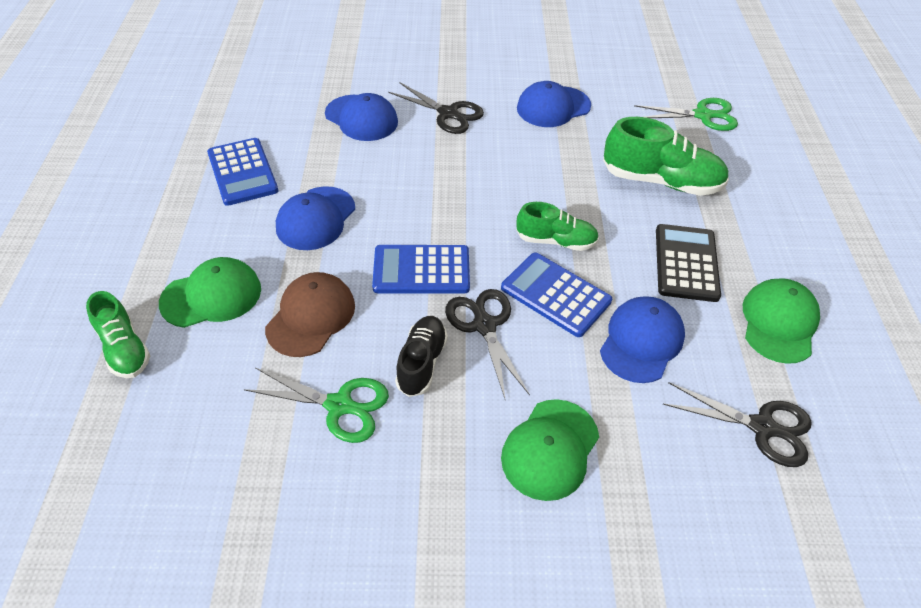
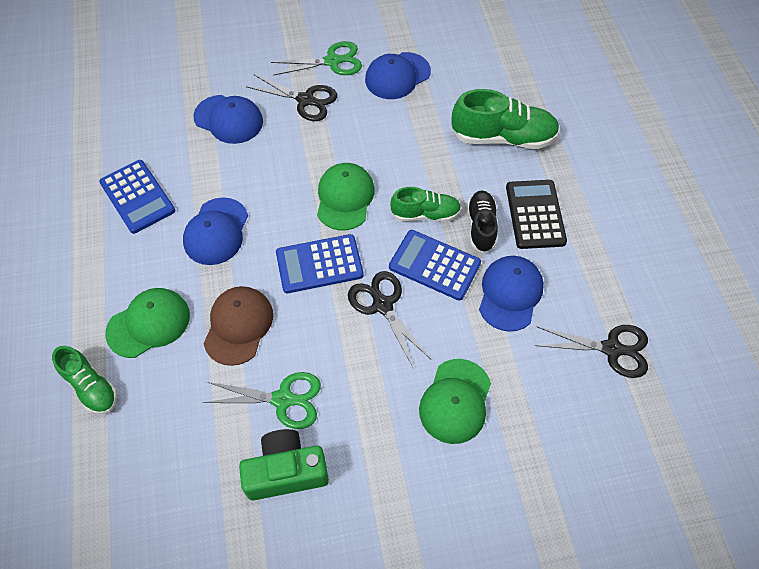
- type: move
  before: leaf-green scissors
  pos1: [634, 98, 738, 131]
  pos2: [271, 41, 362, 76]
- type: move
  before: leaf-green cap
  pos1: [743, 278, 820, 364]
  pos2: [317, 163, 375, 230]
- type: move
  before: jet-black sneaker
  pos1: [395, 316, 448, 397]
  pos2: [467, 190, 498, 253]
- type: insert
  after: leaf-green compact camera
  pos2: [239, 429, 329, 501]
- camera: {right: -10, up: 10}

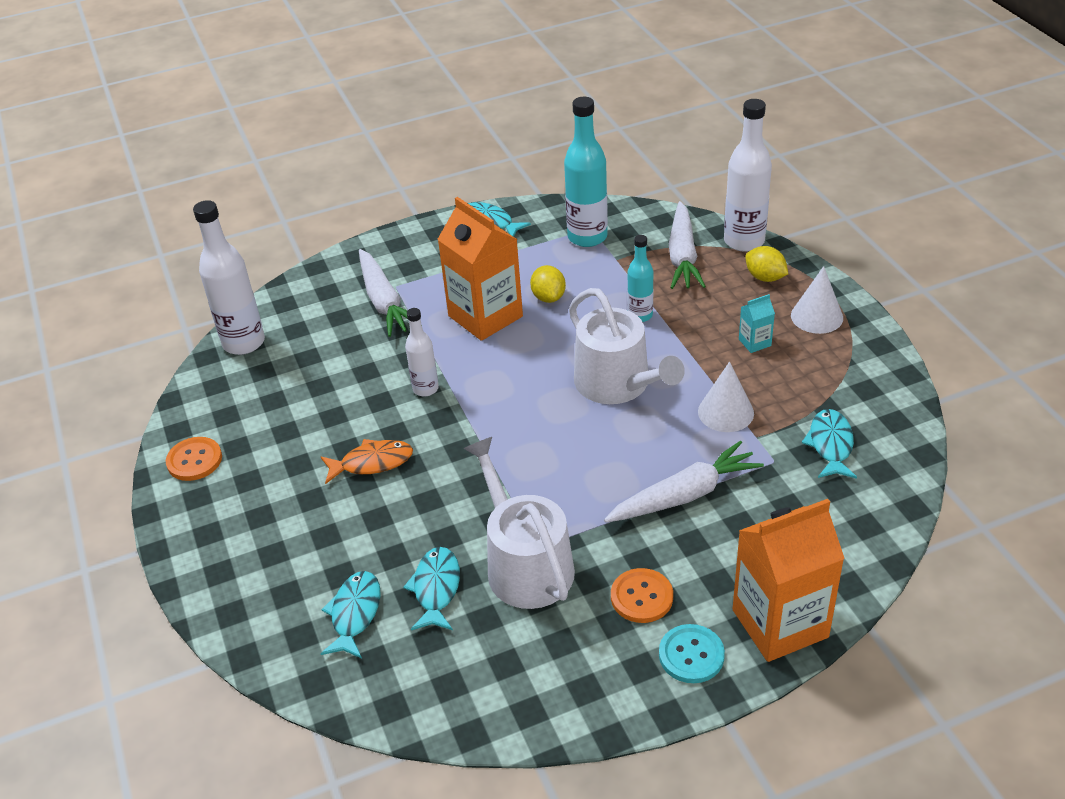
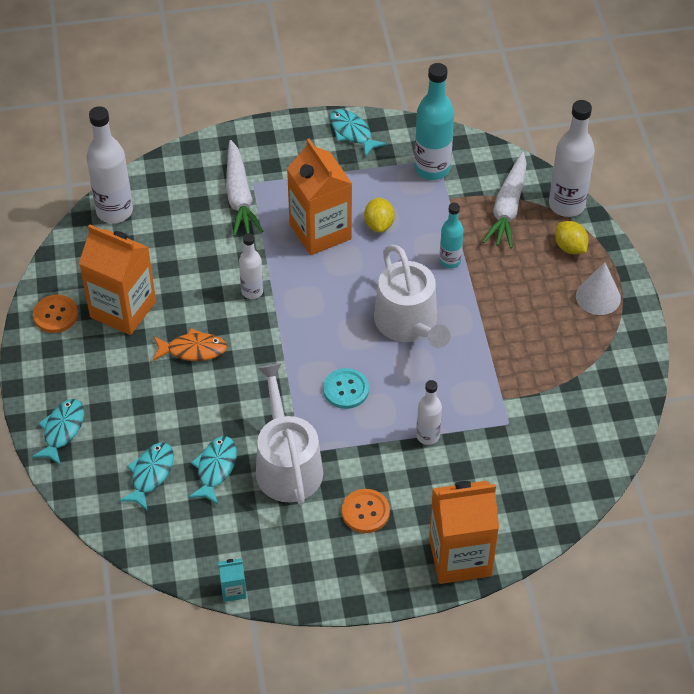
- type: move
  before: turquoise milk carton
  pos1: [739, 294, 775, 353]
  pos2: [218, 559, 247, 602]
- type: delete
  before: white cone shape
  pos1: [698, 361, 754, 432]
- type: move
  before: turquoise toy fish
  pos1: [802, 409, 857, 479]
  pos2: [32, 399, 84, 466]
- type: replace
  before: white carrot
  after: white flask
  pos1: [604, 441, 764, 523]
  pos2: [416, 380, 442, 445]
- type: move
  before: turquoise shirt button
  pos1: [659, 624, 725, 683]
  pos2: [323, 368, 369, 409]
- type: insert
  after: bright orange milk carton
  pos2: [79, 224, 156, 335]
- camera: {right: 10, up: 10}

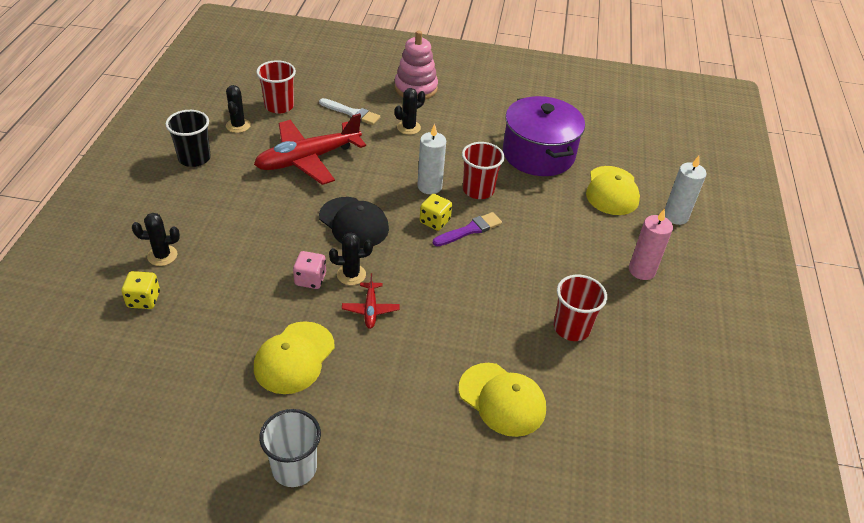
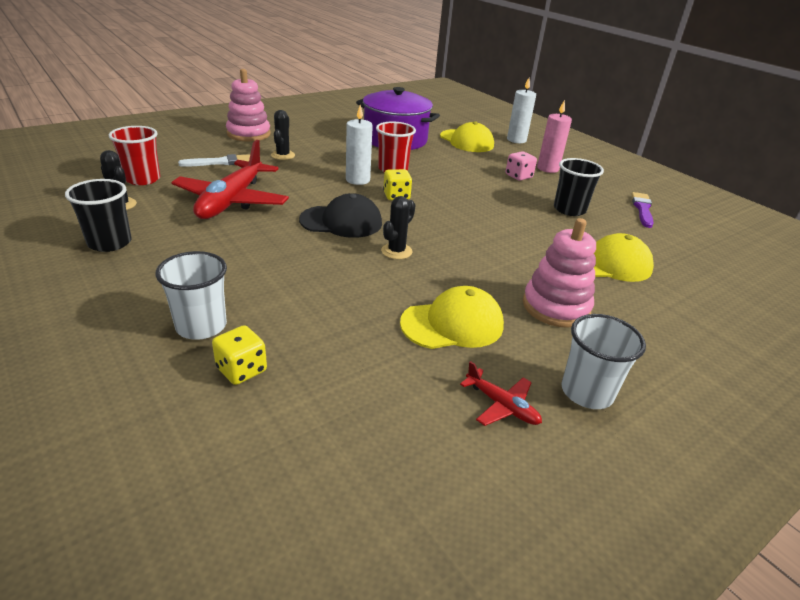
- type: move
  before: purple brush
  pos1: [432, 212, 502, 246]
  pos2: [631, 192, 654, 228]
- type: replace
  before: jet-black saguaro cactus
  after: white tumbler
  pos1: [132, 213, 180, 266]
  pos2: [155, 251, 227, 340]
- type: move
  before: pink game die
  pos1: [293, 251, 326, 289]
  pos2: [506, 151, 537, 181]
- type: move
  before: crimson toy plane
  pos1: [342, 273, 399, 329]
  pos2: [460, 361, 542, 426]
- type: recolor
  before: crimson tumbler
  after: jet-black tumbler
  pos1: [554, 275, 607, 341]
  pos2: [554, 158, 604, 216]
- type: rotate
  before: yellow cap
  pos1: [254, 321, 335, 394]
  pos2: [400, 286, 504, 349]
  turn: -90
- type: insert
  after: pink stacking rings
  pos2: [523, 218, 596, 328]
- camera: {right: -45, up: -10}

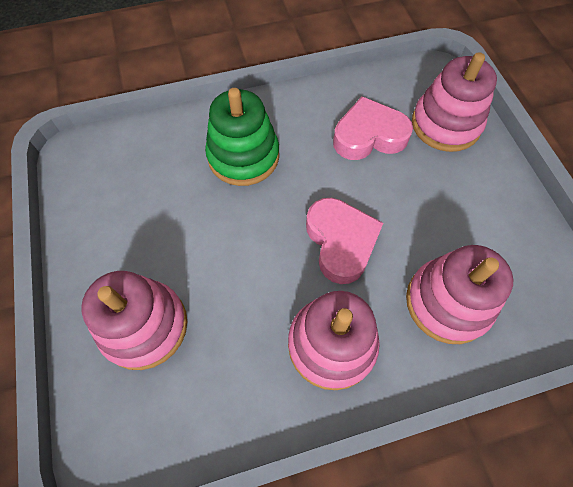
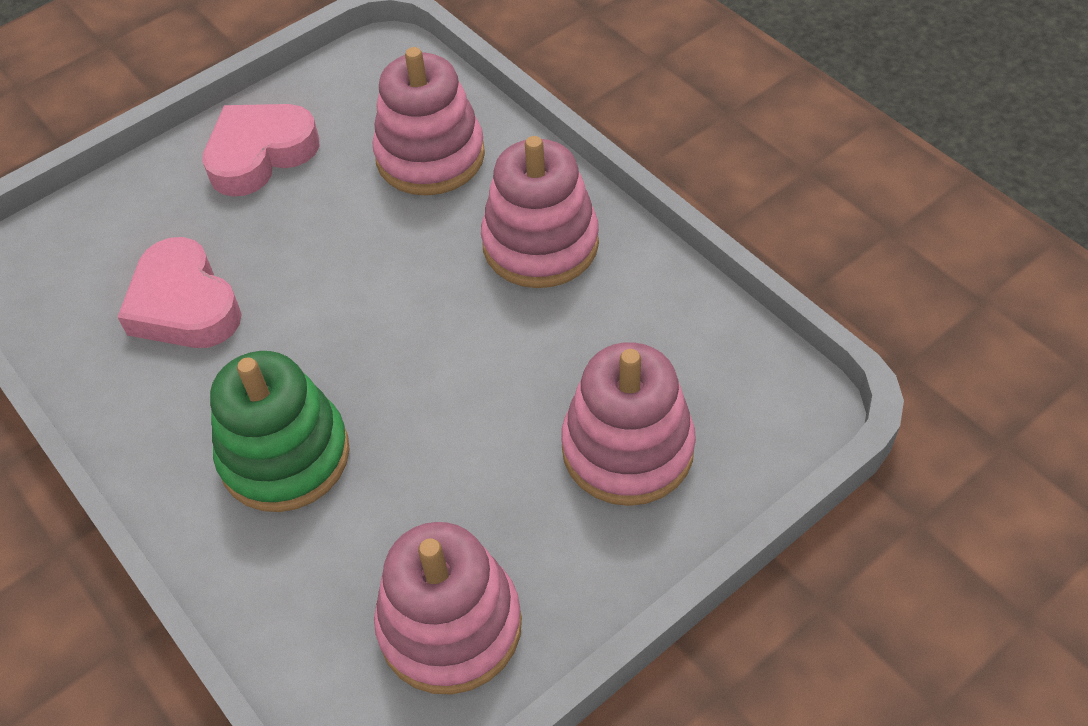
- type: move
  before: pink stacking rings
  pos1: [412, 52, 497, 152]
  pos2: [374, 522, 522, 694]
- type: move
  before: pink love heart
  pos1: [306, 198, 383, 284]
  pos2: [202, 104, 319, 197]
- camera: {right: -110, up: -10}

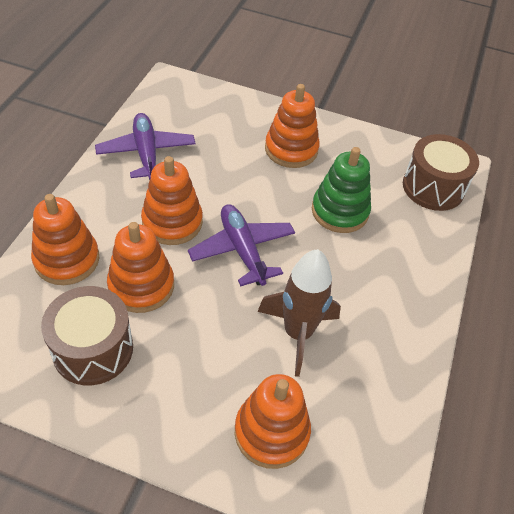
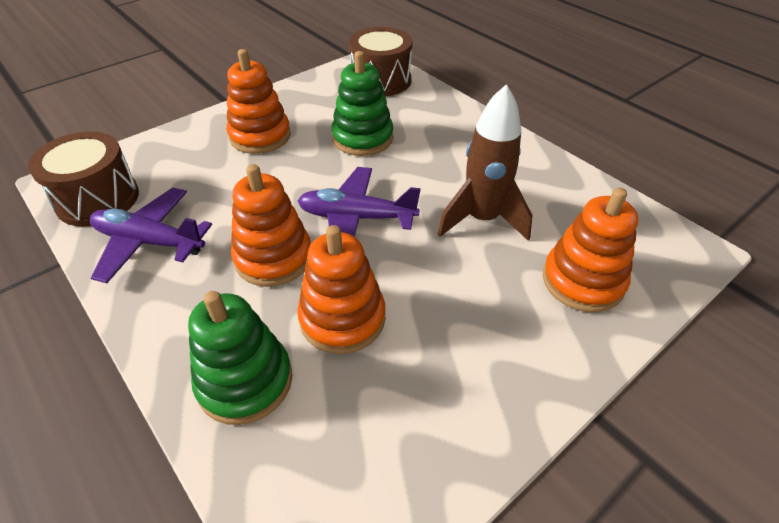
- type: recolor
  before: bright orange stacking rings
  after: leaf-green stacking rings
  pos1: [31, 194, 99, 285]
  pos2: [188, 291, 292, 425]
- type: move
  before: brown drum
  pos1: [41, 286, 133, 385]
  pos2: [28, 131, 139, 226]
- camera: {right: -55, up: -5}

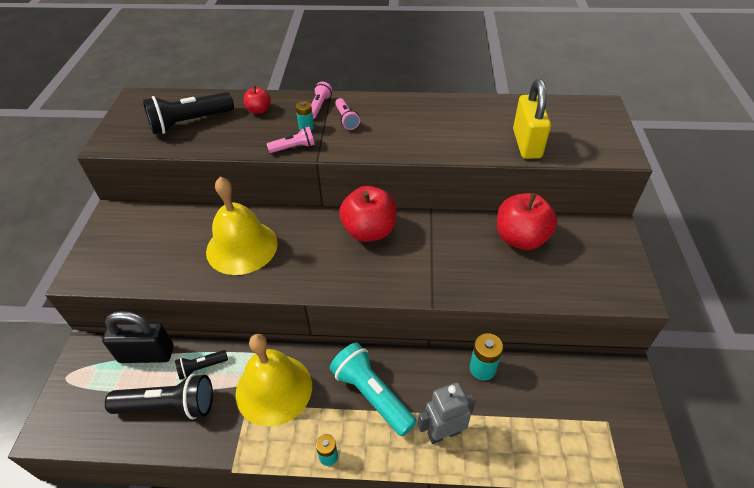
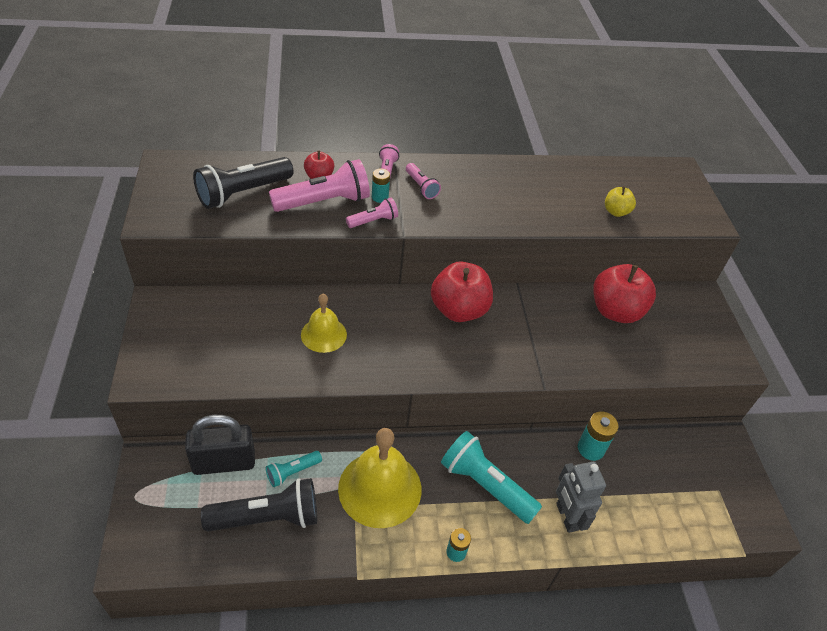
- type: replace
  before: yellow small lock
  after: yellow apple
  pos1: [513, 79, 551, 159]
  pos2: [605, 186, 636, 217]
- type: resize
  before: yellow hand bell
  pos1: [206, 177, 278, 275]
  pos2: [301, 294, 347, 353]
  scale: 0.58
- type: recolor
  before: jet-black torch
  after: turquoise torch
  pos1: [175, 350, 228, 380]
  pos2: [266, 451, 322, 487]
- type: rotate
  before: grey robot figure
  pos1: [418, 382, 476, 444]
  pos2: [556, 462, 606, 533]
  turn: -75
- type: insert
  after: pink torch
  pos2: [269, 159, 370, 212]
- camera: {right: -15, up: 0}

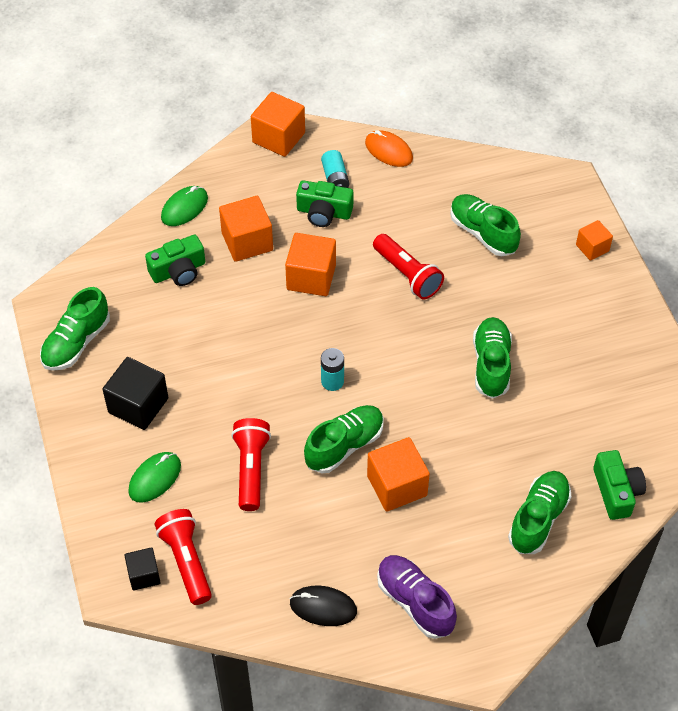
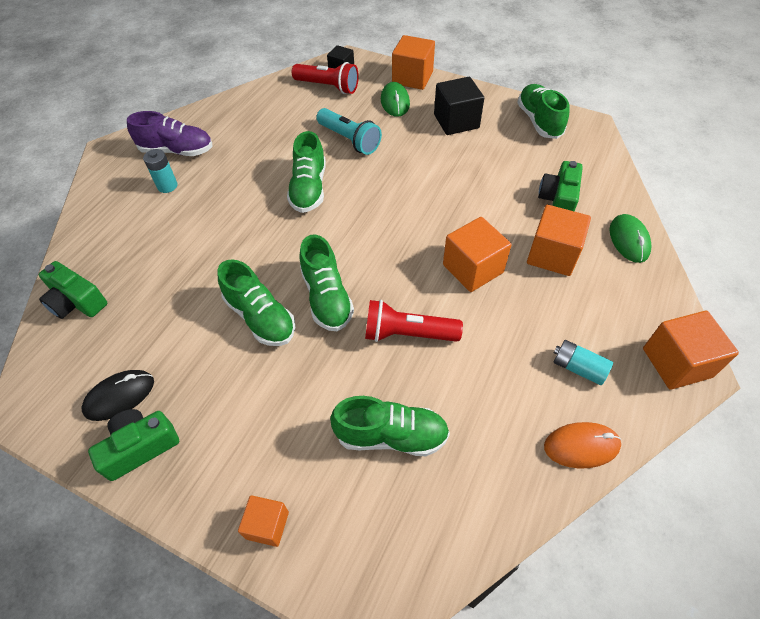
- type: move
  before: leaf-green compact camera
  pos1: [296, 180, 353, 227]
  pos2: [88, 409, 179, 481]
- type: move
  before: turquoise battery
  pos1: [321, 348, 344, 391]
  pos2: [143, 149, 178, 193]
- type: recolor
  before: crimson torch
  after: turquoise torch
  pos1: [231, 418, 271, 511]
  pos2: [316, 108, 382, 155]
- type: move
  before: bright orange solid cube
  pos1: [367, 437, 430, 512]
  pos2: [392, 35, 435, 90]
- type: move
  before: leaf-green sneaker
  pos1: [508, 471, 571, 554]
  pos2: [299, 234, 354, 331]
- type: move
  before: jet-black PC mouse
  pos1: [290, 586, 357, 626]
  pos2: [81, 370, 154, 421]
- camera: {right: 135, up: 0}

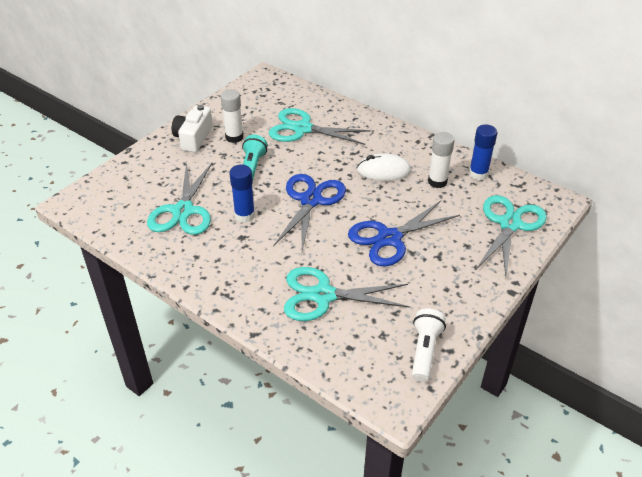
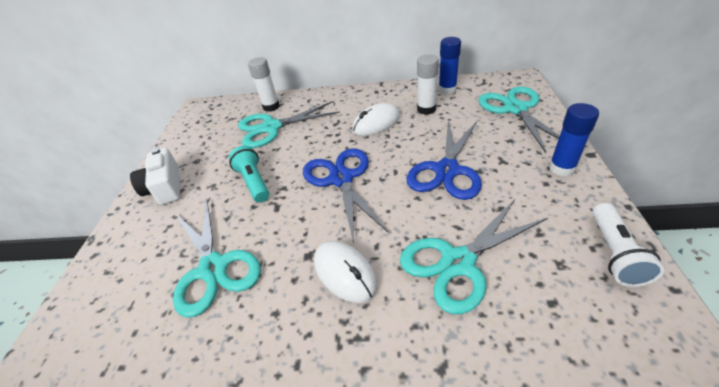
- type: move
  before: white glue stick
  pos1: [220, 89, 244, 143]
  pos2: [248, 57, 280, 112]
- type: move
  before: blue glue stick
  pos1: [229, 164, 255, 222]
  pos2: [549, 103, 599, 176]
- type: rotate
  before: white torch
  pos1: [412, 309, 446, 382]
  pos2: [592, 203, 664, 287]
  turn: -150
- type: insert
  after: white PC mouse
  pos2: [314, 241, 377, 303]
- camera: {right: -30, up: 0}

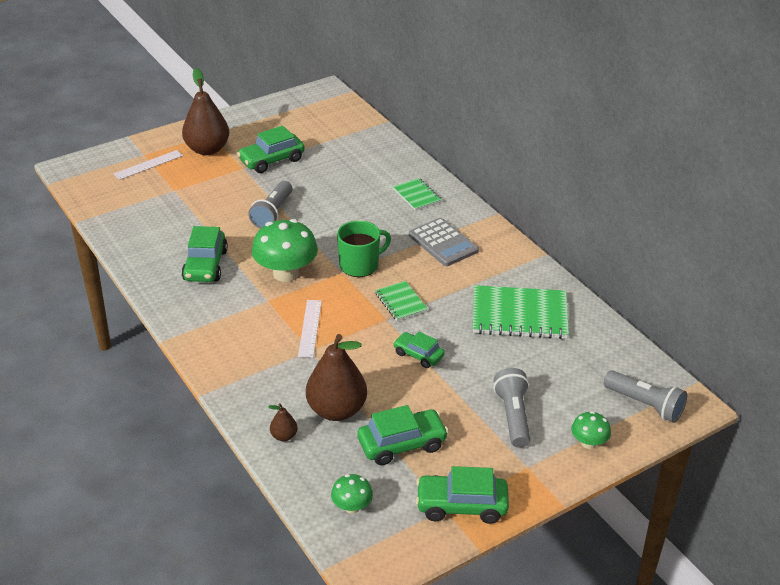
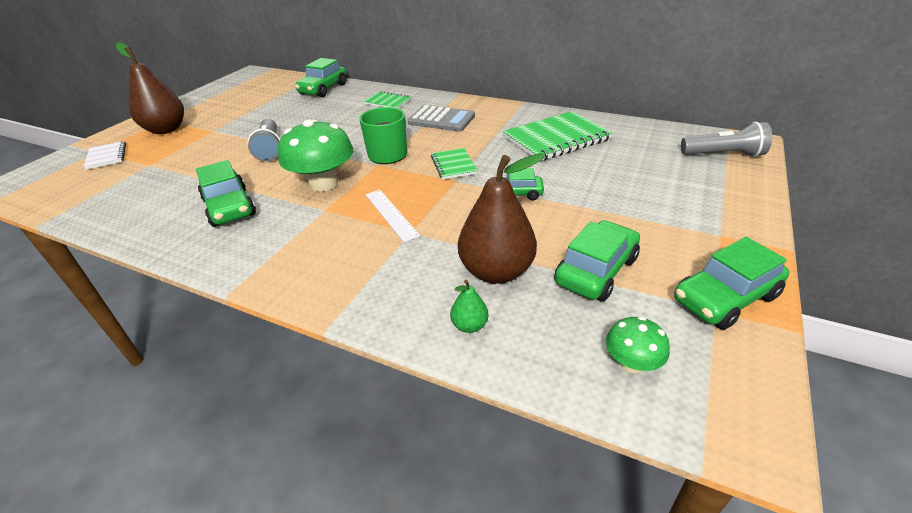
- type: move
  before: leaf-green automobile
  pos1: [237, 126, 305, 173]
  pos2: [295, 58, 347, 97]
- type: replace
  before: white measuring stick
  after: white notebook
  pos1: [114, 150, 183, 180]
  pos2: [84, 141, 126, 170]
- type: rotate
  before: leaf-green notebook
  pos1: [375, 281, 428, 321]
  pos2: [431, 148, 478, 180]
  turn: 45
- type: delete
  before: grey torch
  pos1: [493, 368, 530, 448]
- type: recolor
  before: brown pear fruit
  after: leaf-green pear fruit
  pos1: [268, 403, 297, 441]
  pos2: [450, 280, 488, 333]
- type: delete
  before: leaf-green fungus
  pos1: [571, 411, 611, 449]
- camera: {right: -30, up: 0}

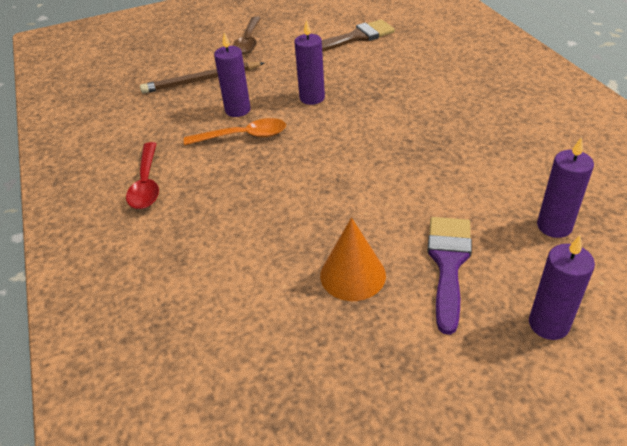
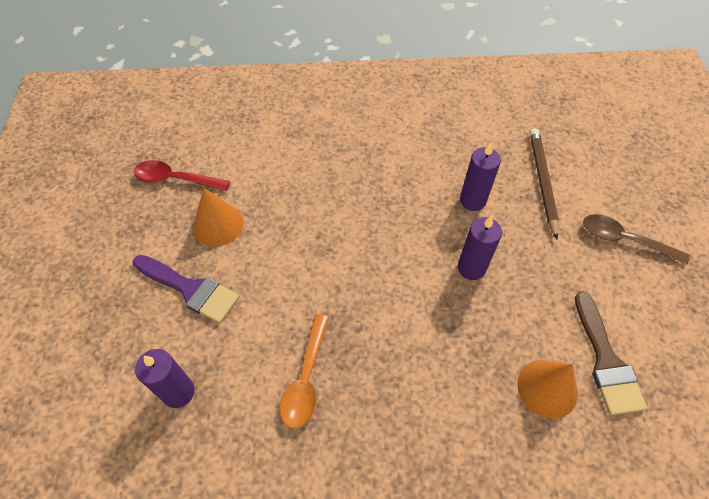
- type: move
  before: bright orange spoon
  pos1: [184, 118, 286, 145]
  pos2: [280, 314, 329, 428]
- type: move
  before: crimson spoon
  pos1: [126, 142, 159, 209]
  pos2: [134, 160, 230, 191]
- type: delete
  before: purple candle
  pos1: [529, 235, 595, 340]
- type: insert
  after: bright orange cone shape
  pos2: [517, 360, 578, 419]
- camera: {right: 105, up: 15}

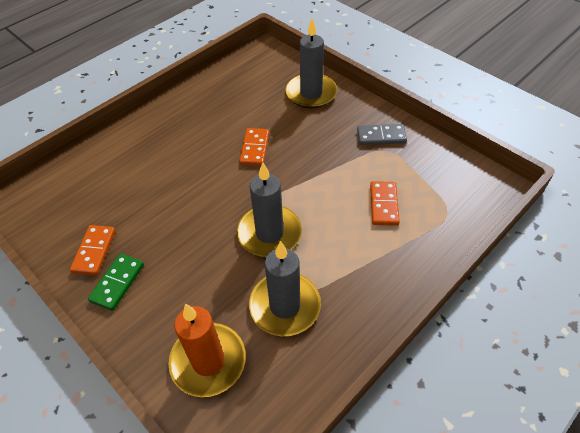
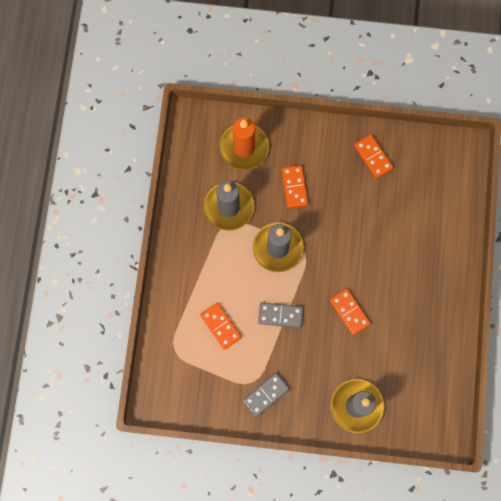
- type: delete
  before: leaf-green domino piece
  pos1: [88, 254, 144, 311]
- type: insert
  after: bright orange domino piece
  pos2: [281, 165, 308, 208]
- type: insert
  after: grey domino piece
  pos2: [258, 302, 303, 328]
- camera: {right: 140, up: 25}

